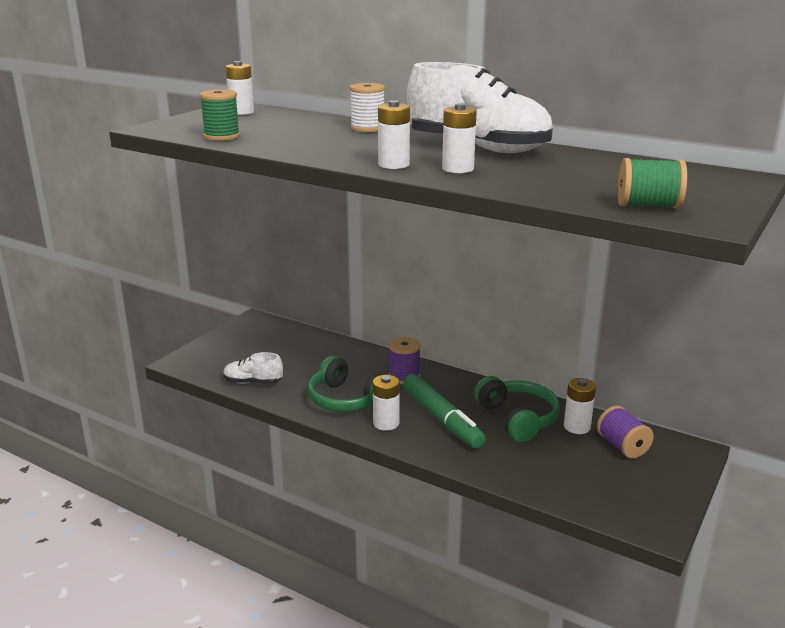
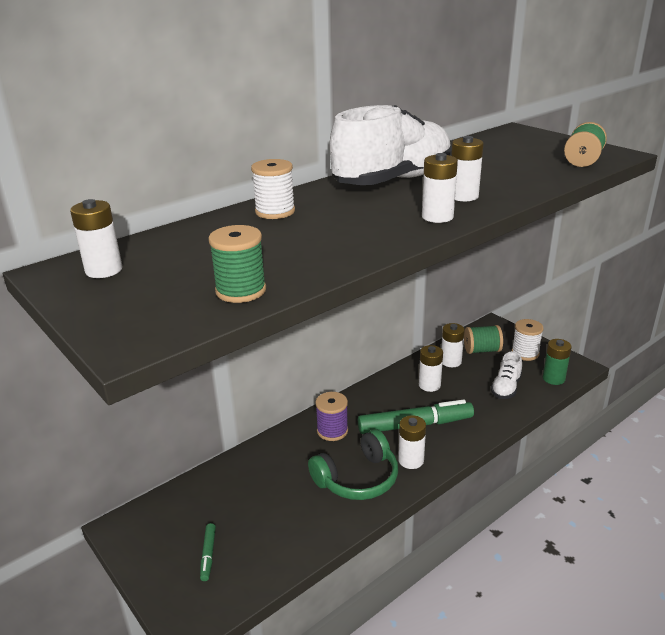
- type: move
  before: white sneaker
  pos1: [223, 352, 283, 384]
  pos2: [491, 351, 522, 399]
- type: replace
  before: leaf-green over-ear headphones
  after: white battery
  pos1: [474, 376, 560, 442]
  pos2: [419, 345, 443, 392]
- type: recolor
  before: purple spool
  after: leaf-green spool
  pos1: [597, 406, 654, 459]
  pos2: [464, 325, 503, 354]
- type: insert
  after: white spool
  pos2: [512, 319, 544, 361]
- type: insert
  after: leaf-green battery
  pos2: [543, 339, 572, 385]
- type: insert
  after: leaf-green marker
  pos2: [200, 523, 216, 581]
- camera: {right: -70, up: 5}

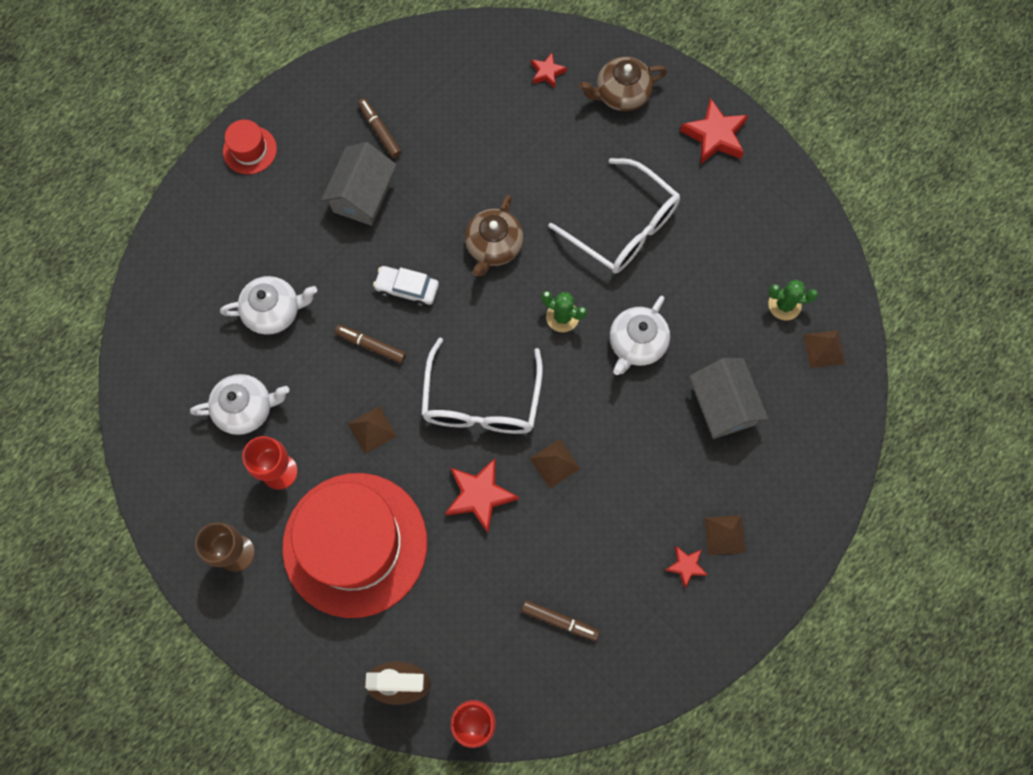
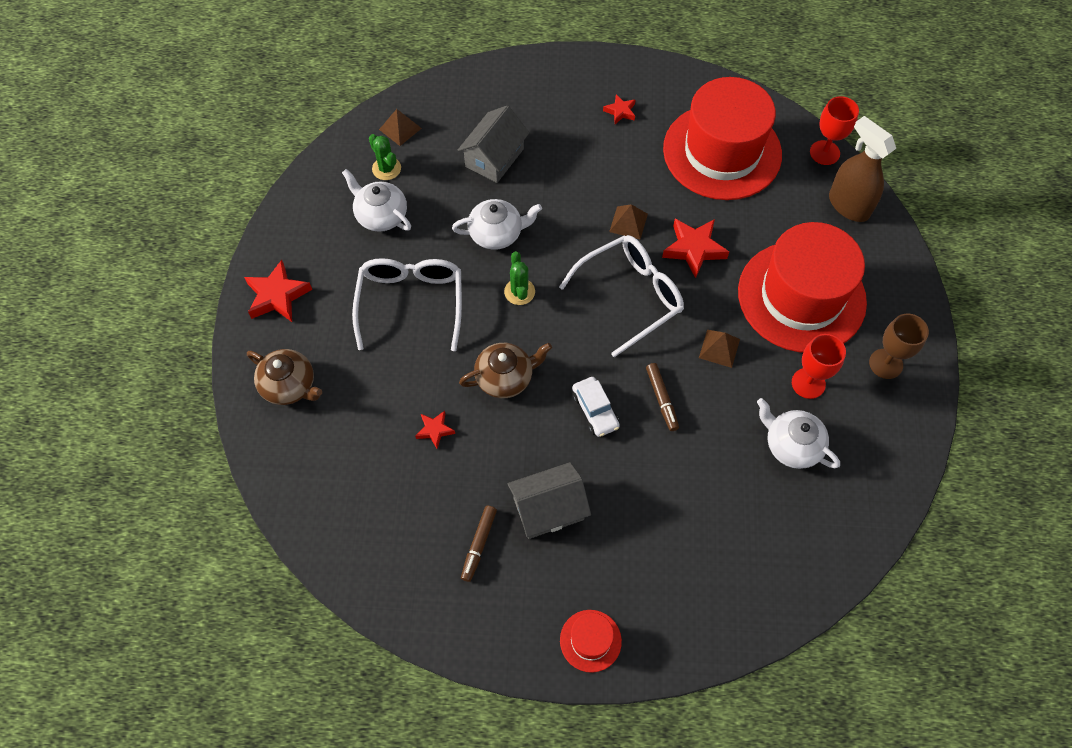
- type: move
  before: crimson star shape
  pos1: [531, 53, 567, 88]
  pos2: [415, 411, 455, 449]
- type: move
  before: white teapot
  pos1: [220, 276, 317, 335]
  pos2: [342, 169, 411, 232]
- type: delete
  before: brown pyramid
  pos1: [704, 515, 746, 555]
- type: replace
  before: brown marker
  after: crimson hat
  pos1: [521, 600, 600, 641]
  pos2: [663, 77, 782, 200]
- camera: {right: -130, up: -10}

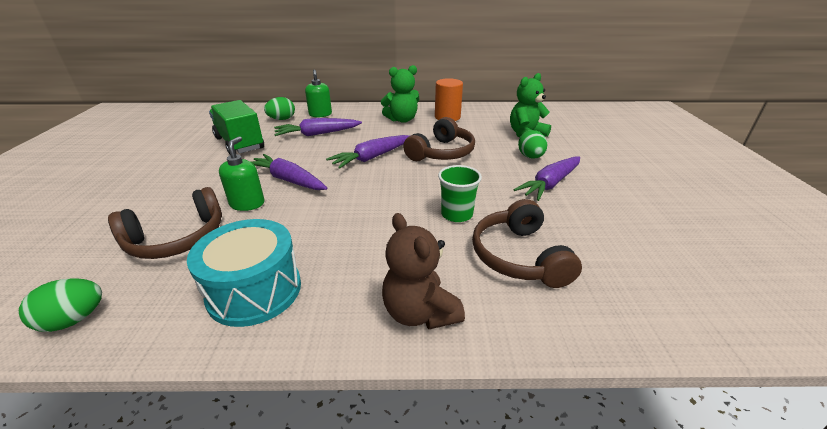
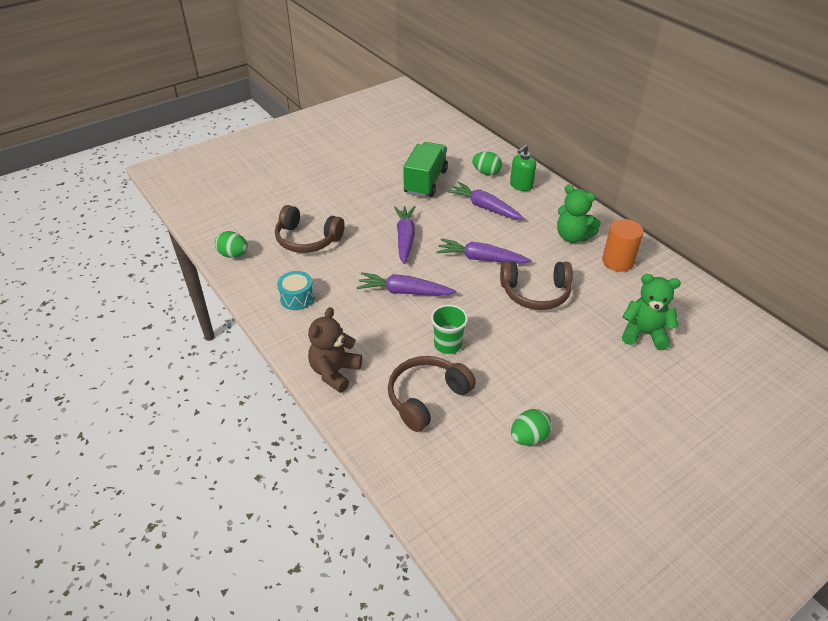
- type: move
  before: leaf-green egg
  pos1: [518, 130, 547, 159]
  pos2: [511, 409, 551, 446]
- type: delete
  before: leaf-green pump bottle
  pos1: [219, 136, 264, 211]
- type: move
  before: purple carrot
  pos1: [513, 156, 580, 201]
  pos2: [356, 272, 456, 296]
- type: resize
  before: turquoise drum
  pos1: [187, 219, 301, 327]
  pos2: [277, 271, 314, 310]
  scale: 0.6
- camera: {right: 55, up: 10}

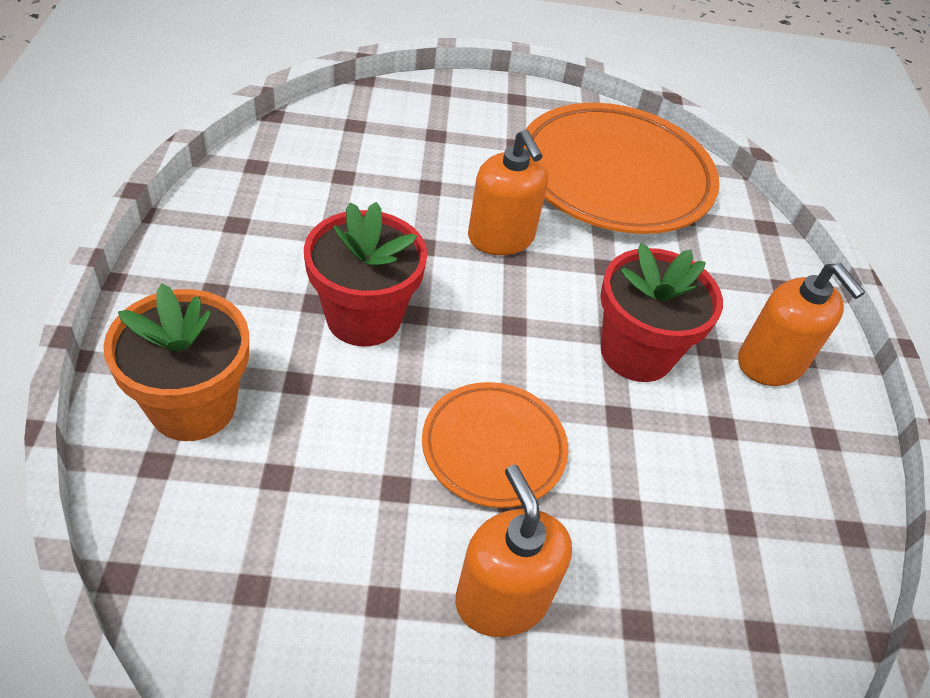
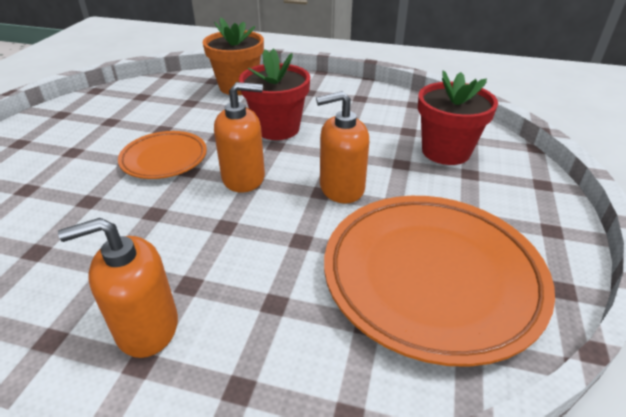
- type: move
  before: crimson flower pot
  pos1: [600, 243, 723, 382]
  pos2: [418, 70, 498, 165]
- type: move
  before: bright orange pump bottle
  pos1: [455, 465, 572, 637]
  pos2: [214, 82, 265, 192]
- camera: {right: 110, up: -10}

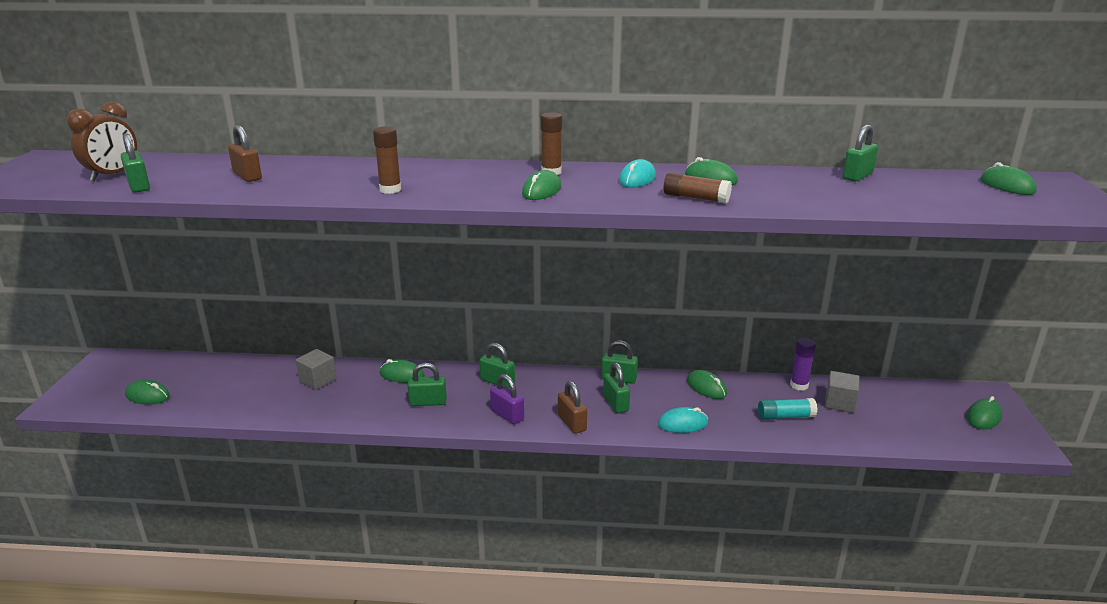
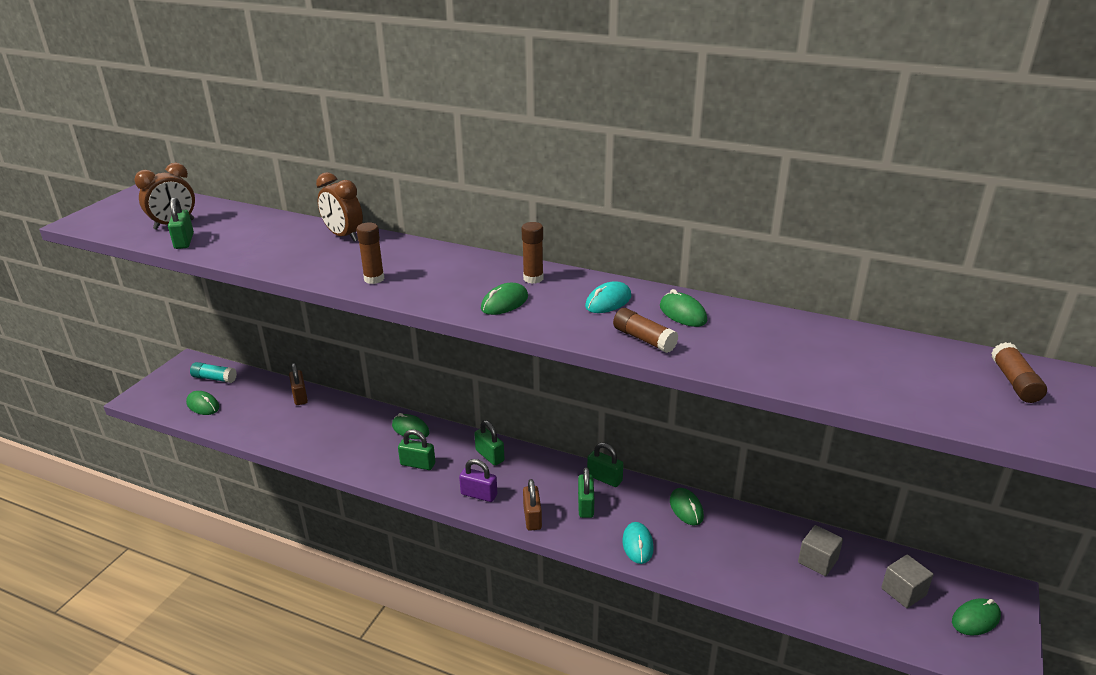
- type: move
  before: brown small lock
  pos1: [228, 125, 262, 182]
  pos2: [289, 363, 308, 405]
- type: delete
  before: leaf-green small lock
  pos1: [843, 125, 878, 181]
- type: replace
  before: leaf-green PC mouse
  after: brown glue stick
  pos1: [980, 162, 1036, 195]
  pos2: [991, 342, 1047, 403]
- type: delete
  before: purple glue stick
  pos1: [790, 338, 816, 391]
- type: move
  before: grey solid cube
  pos1: [296, 349, 337, 390]
  pos2: [881, 555, 933, 608]
- type: rotate
  before: purple small lock
  pos1: [490, 374, 524, 424]
  pos2: [459, 459, 497, 502]
  turn: -45
- type: move
  before: turquoise glue stick
  pos1: [758, 398, 818, 420]
  pos2: [190, 362, 237, 383]
- type: rotate
  before: turquoise PC mouse
  pos1: [658, 407, 708, 433]
  pos2: [622, 522, 654, 564]
  turn: 75
- type: insert
  after: brown clock
  pos2: [316, 172, 363, 242]
- camera: {right: 20, up: 5}

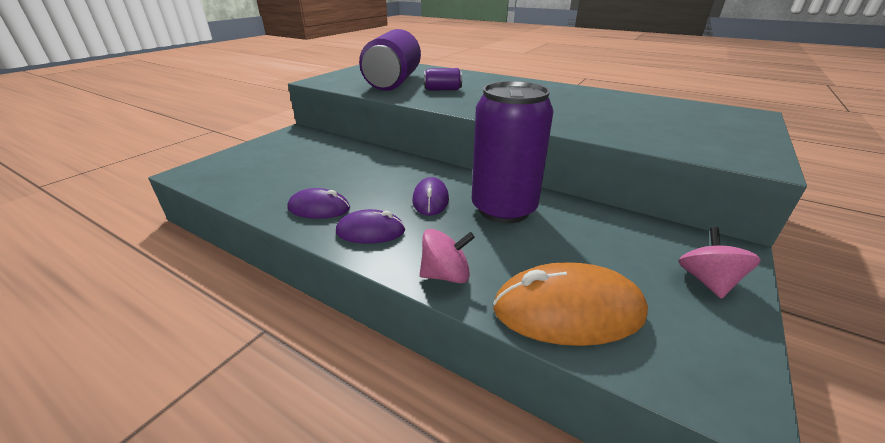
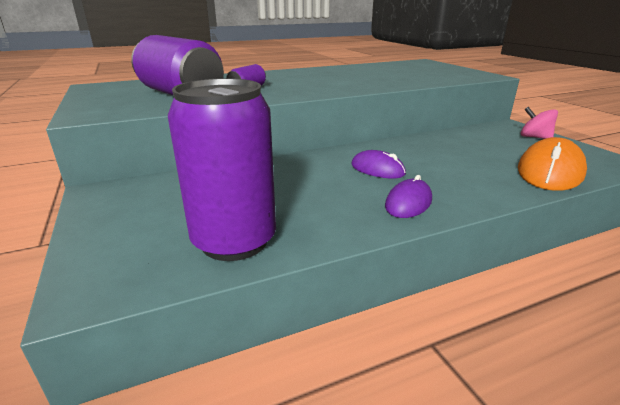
- type: move
  before: purple soda can
  pos1: [472, 81, 554, 223]
  pos2: [168, 78, 276, 261]
- type: delete
  before: purple PC mouse
  pos1: [288, 188, 350, 219]
- type: delete
  before: pink whirligig
  pos1: [420, 229, 475, 284]
- camera: {right: -55, up: -5}

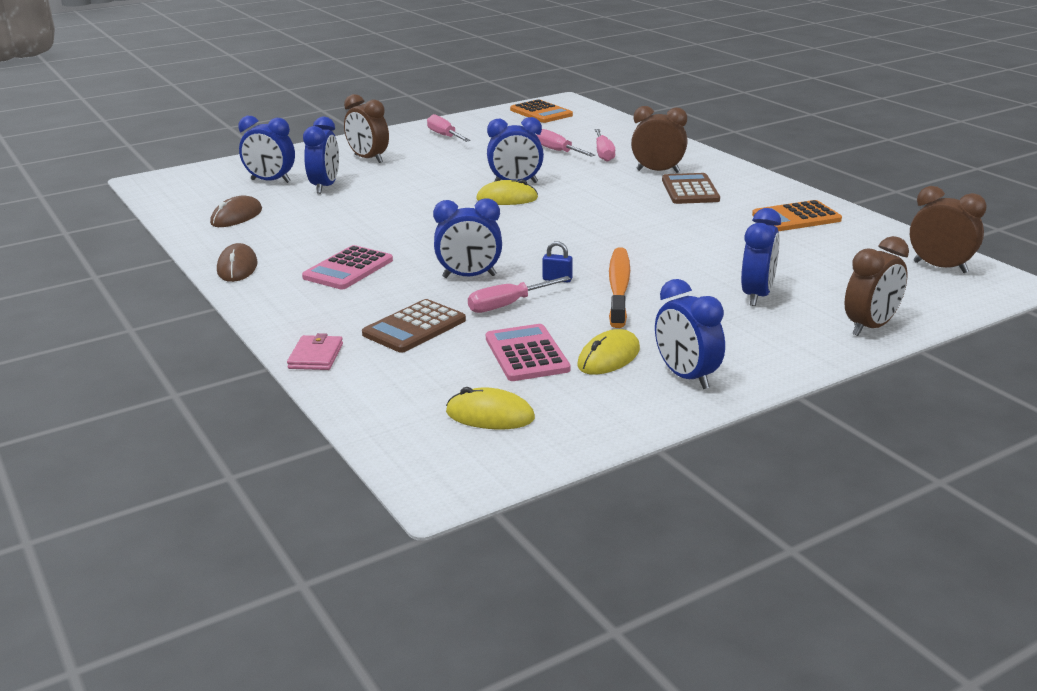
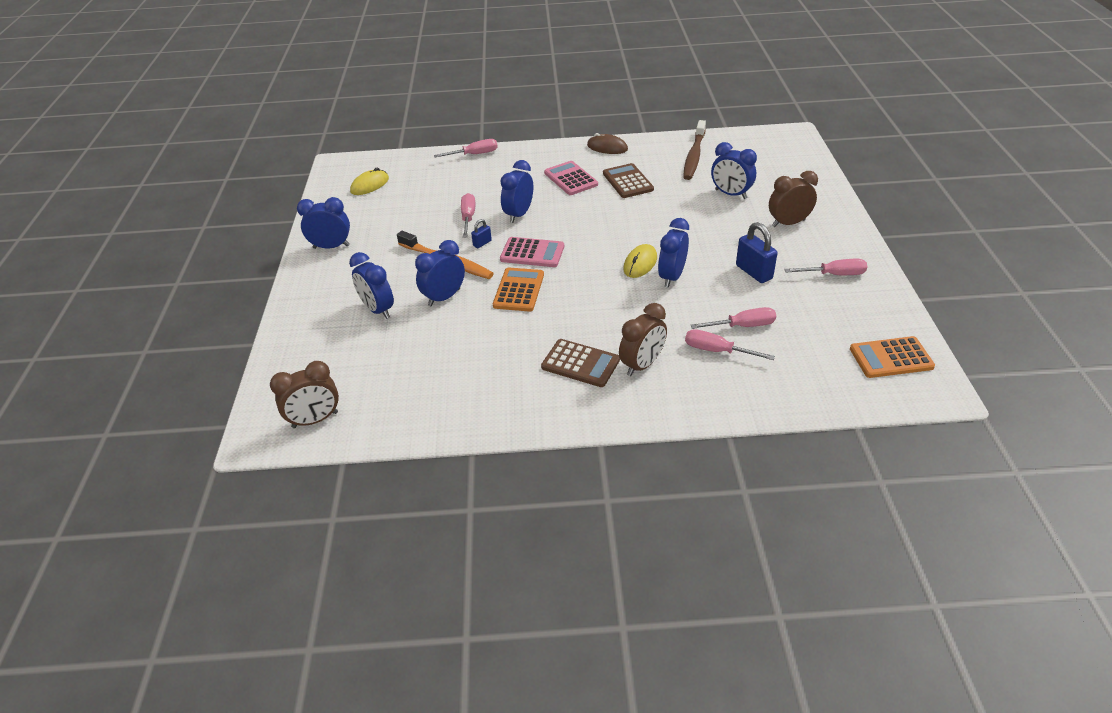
- type: move
  before: blue clock
  pos1: [238, 116, 295, 183]
  pos2: [415, 240, 465, 307]
- type: replace
  before: brown PC mouse
  after: brown tooth brush
  pos1: [210, 195, 262, 227]
  pos2: [683, 120, 706, 180]
- type: move
  before: bright orange calculator
  pos1: [752, 200, 842, 231]
  pos2: [493, 268, 544, 312]
- type: delete
  before: brown clock
  pos1: [845, 236, 909, 336]
- type: move
  before: brown calculator
  pos1: [362, 299, 466, 353]
  pos2: [603, 163, 654, 198]
- type: move
  before: pink calculator
  pos1: [486, 324, 570, 381]
  pos2: [500, 237, 564, 267]
- type: delete
  before: yellow PC mouse
  pos1: [577, 329, 640, 375]
- type: replace
  before: pink wallet
  after: pink screwdriver
  pos1: [287, 333, 343, 370]
  pos2: [434, 139, 498, 157]
- type: insert
  after: blue small lock
  pos2: [736, 222, 778, 283]
- camera: {right: 120, up: 15}

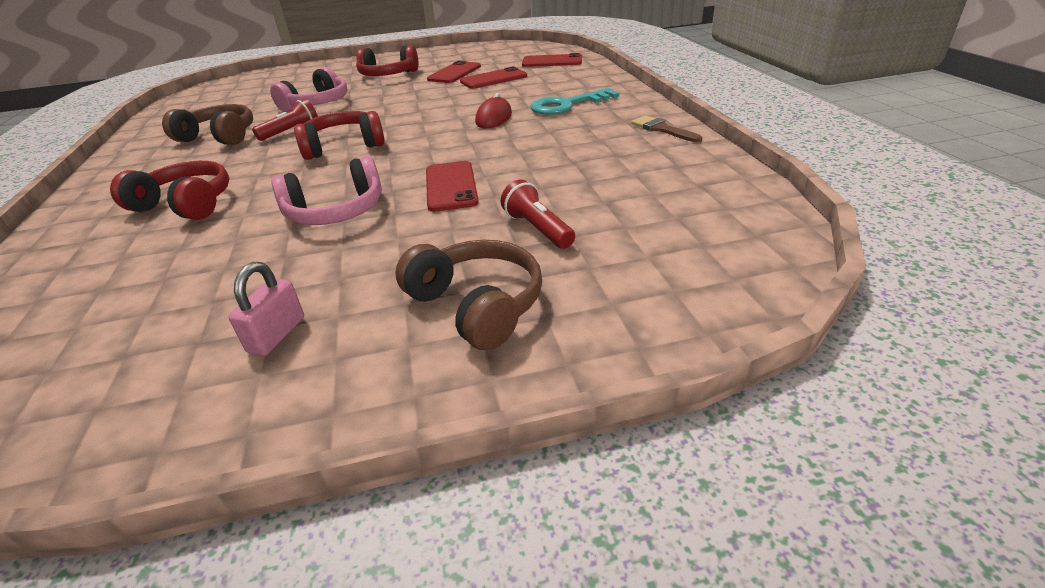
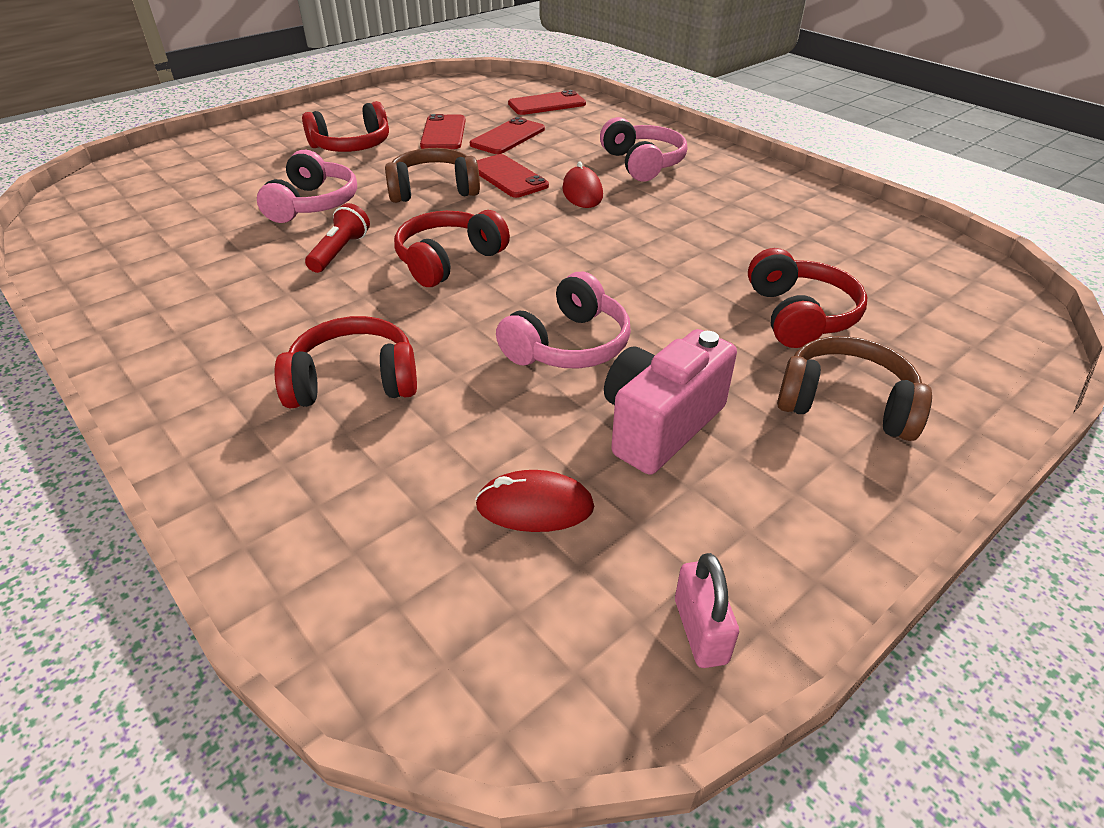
- type: replace
  before: turquoise key
  after: pink over-ear headphones
  pos1: [531, 88, 619, 115]
  pos2: [600, 117, 687, 181]
- type: move
  before: brown over-ear headphones
  pos1: [162, 104, 253, 145]
  pos2: [385, 148, 480, 203]
- type: delete
  before: brown brush
  pos1: [631, 115, 702, 142]
- type: move
  before: crimson smartphone
  pos1: [426, 161, 479, 212]
  pos2: [477, 154, 549, 198]
- type: replace
  before: crimson torch
  after: crimson over-ear headphones
  pos1: [501, 180, 575, 249]
  pos2: [748, 248, 867, 348]
- type: move
  before: pink small lock
  pos1: [228, 262, 304, 356]
  pos2: [675, 553, 739, 668]
- type: insert
  after: pink compact camera
  pos2: [604, 329, 737, 475]
- type: insert
  after: crimson PC mouse
  pos2: [475, 470, 594, 532]
- camera: {right: -30, up: 5}

